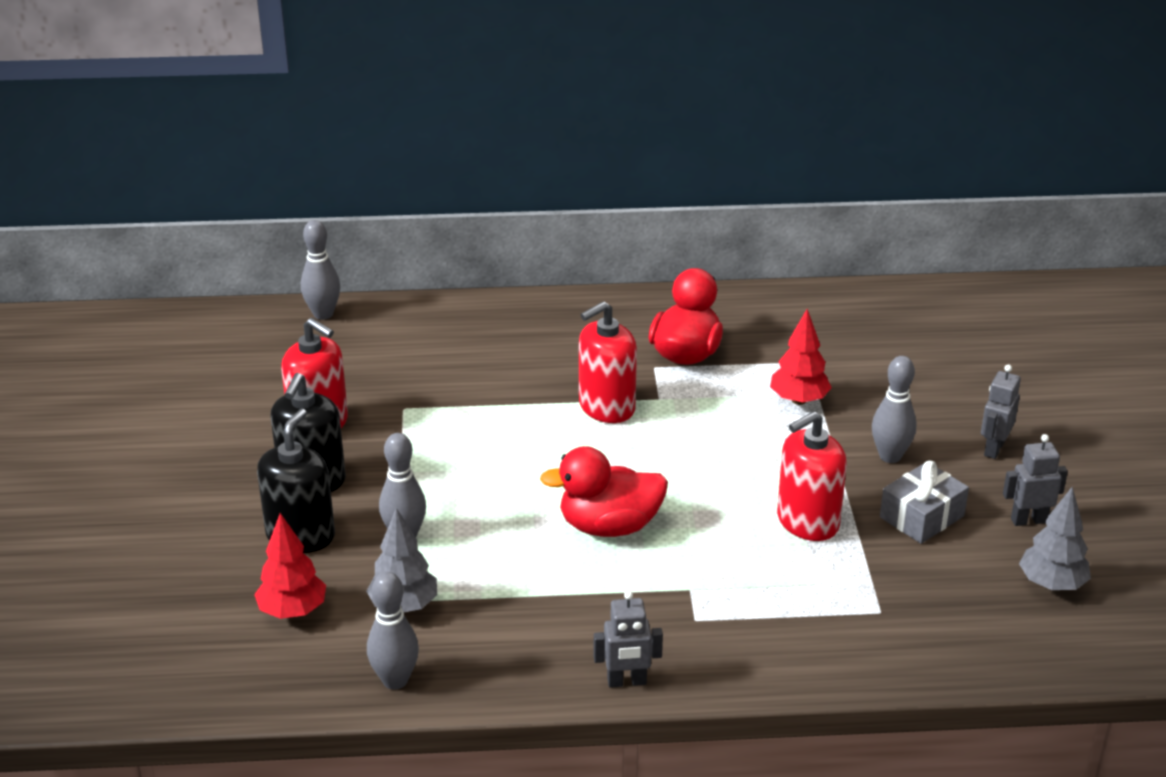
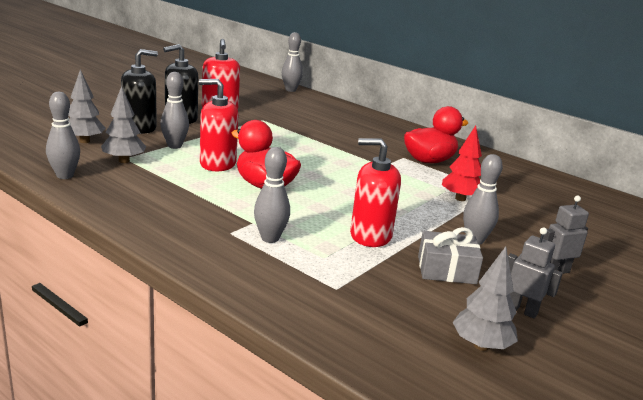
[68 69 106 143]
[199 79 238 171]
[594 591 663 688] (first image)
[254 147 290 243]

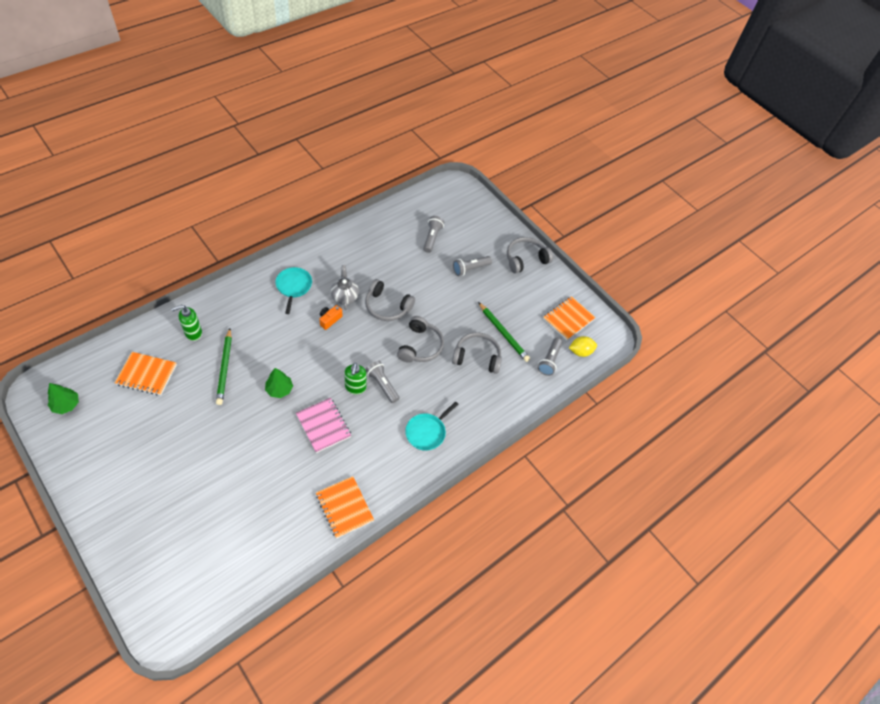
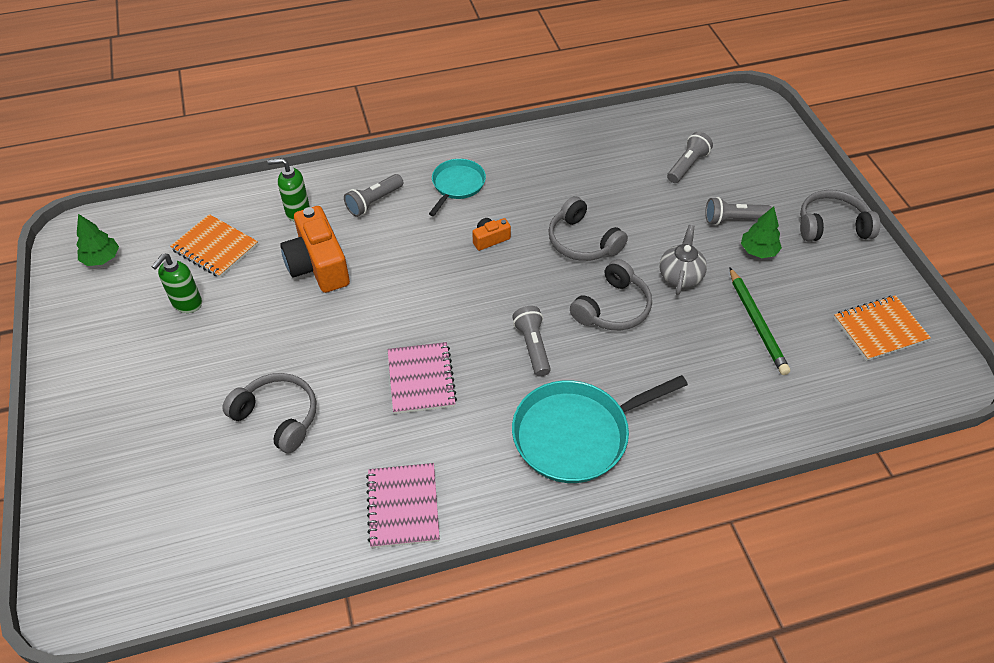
[280 206 350 293]
[741 206 782 258]
[366 463 440 548]
[659 225 707 295]
[151 253 202 313]
[512 375 688 483]
[222 373 316 453]
[344 174 403 217]
[569 336 597 357] (first image)

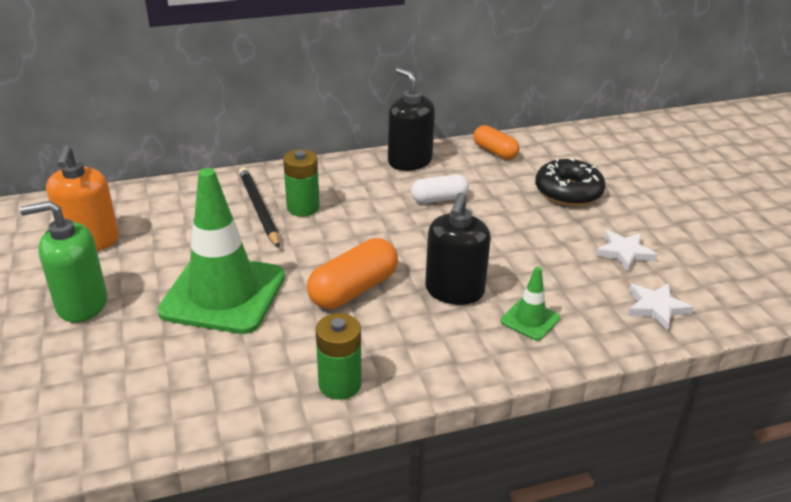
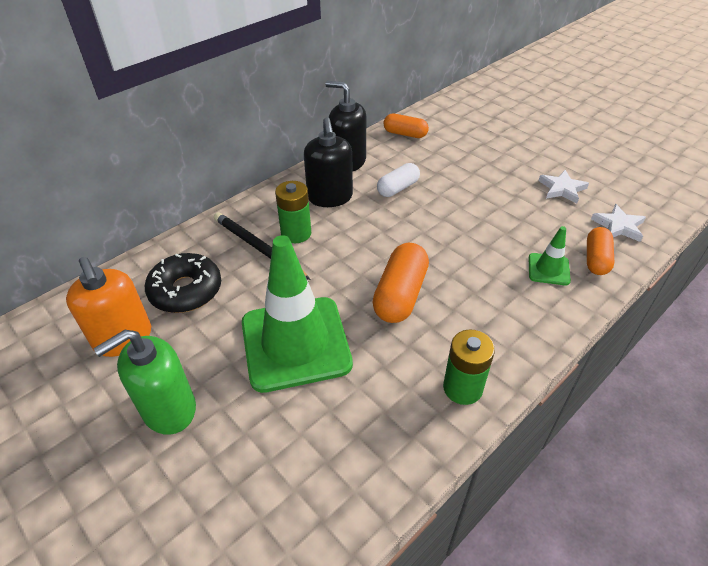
[304 117 353 207]
[145 253 221 313]
[587 227 614 275]

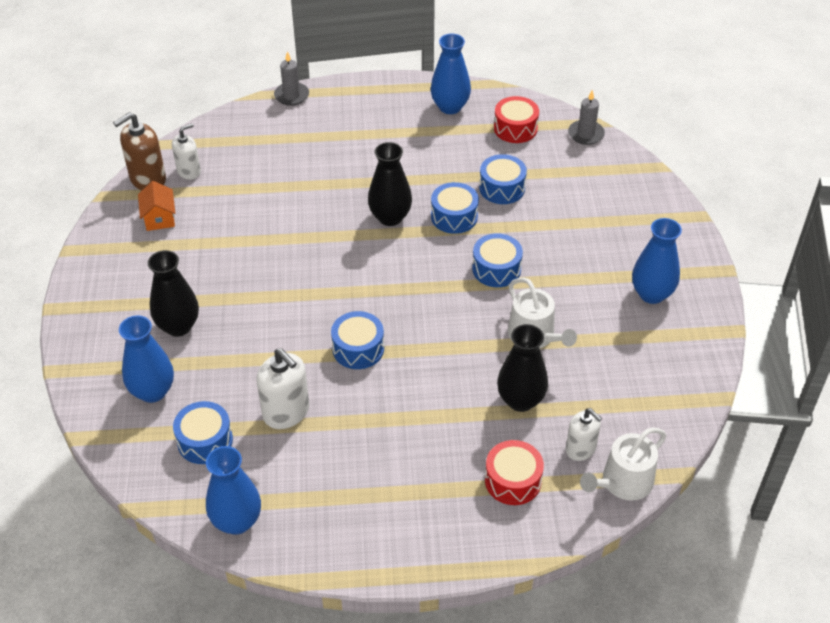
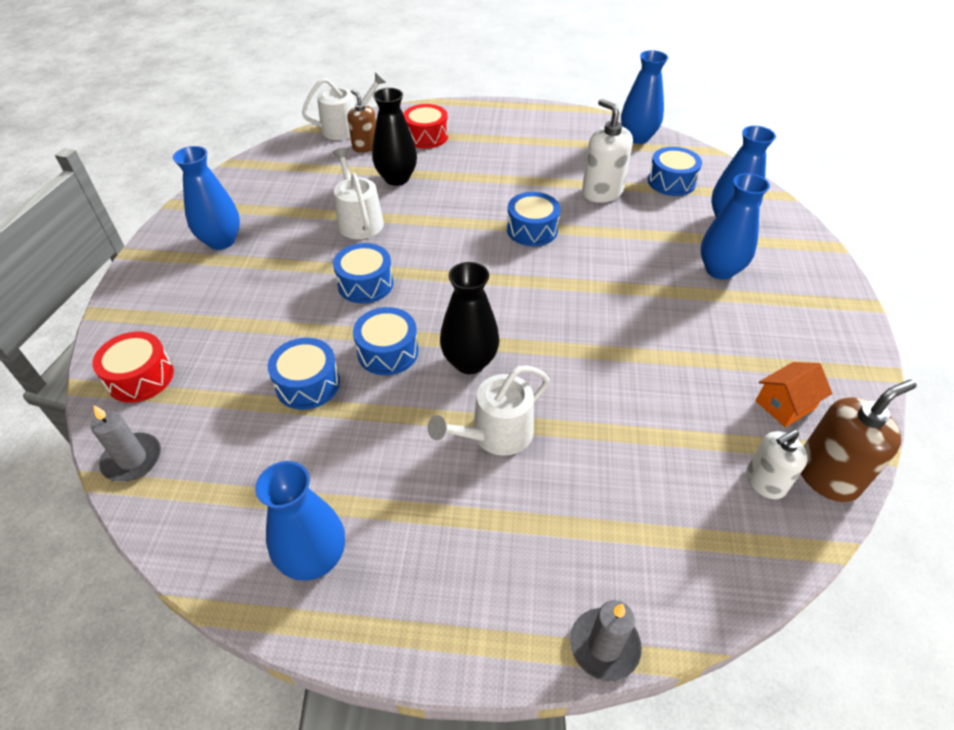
[756 362 832 427]
[701 173 770 280]
[92 331 174 403]
[347 89 376 153]
[427 366 550 456]

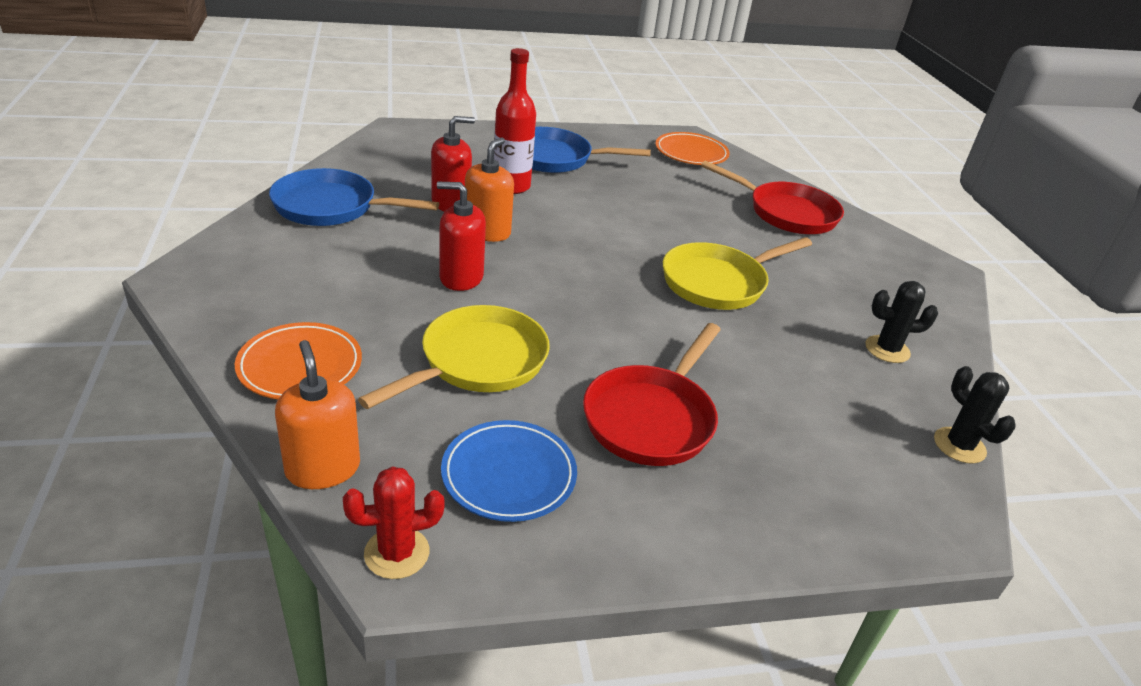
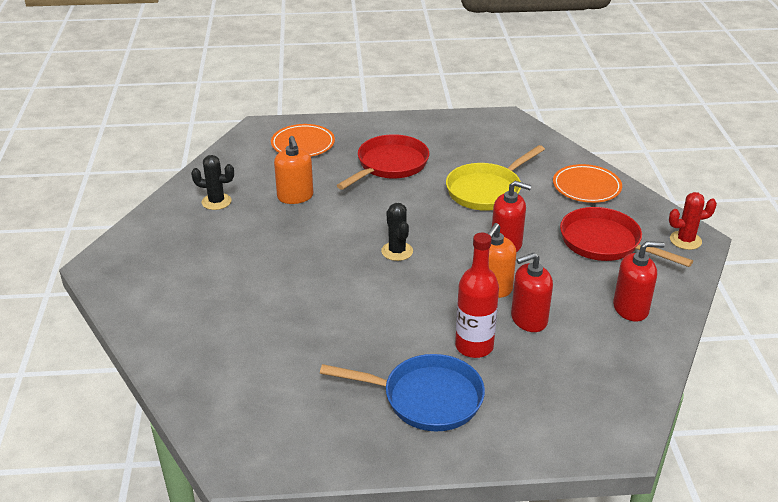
[613 241 665 321]
[274 136 313 204]
[669 192 717 250]
[441 420 577 522] (first image)
[271 124 335 157]
[663 237 812 310] (first image)
[560 207 693 267]
[381 203 413 261]

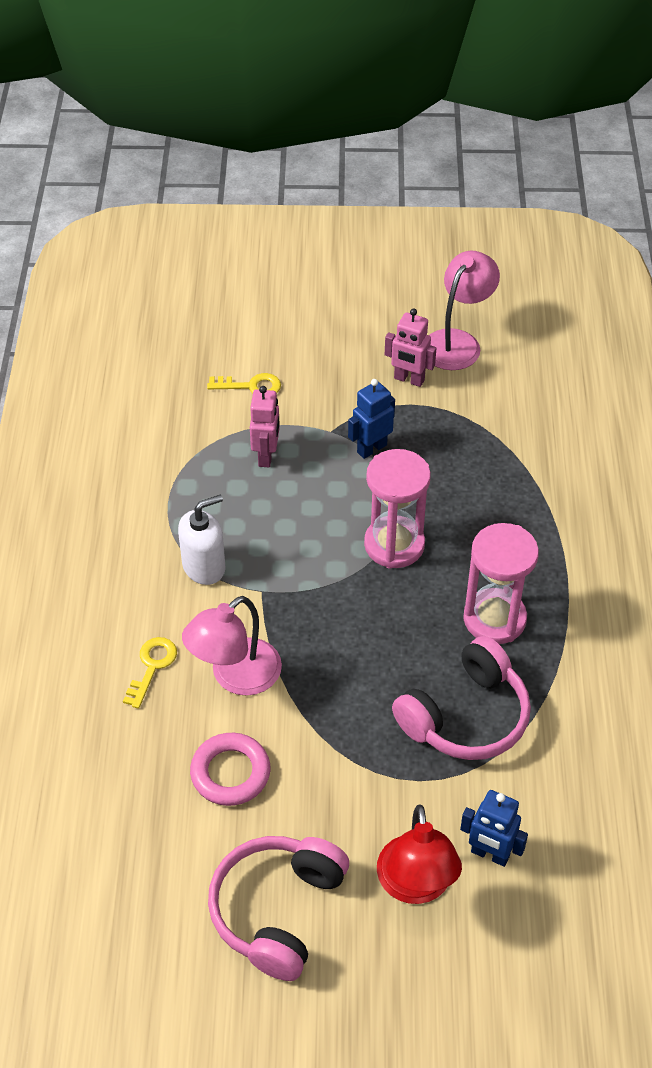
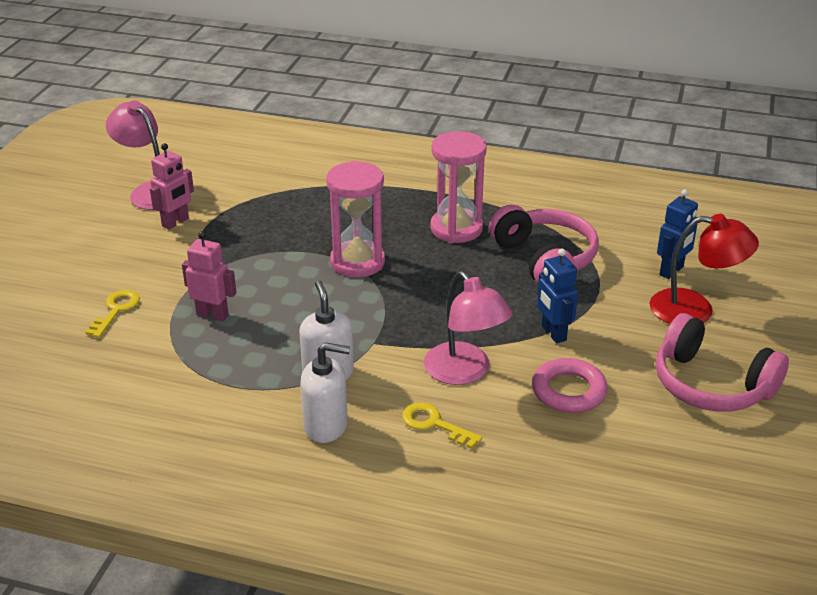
[537 248 578 343]
[300 342 350 443]

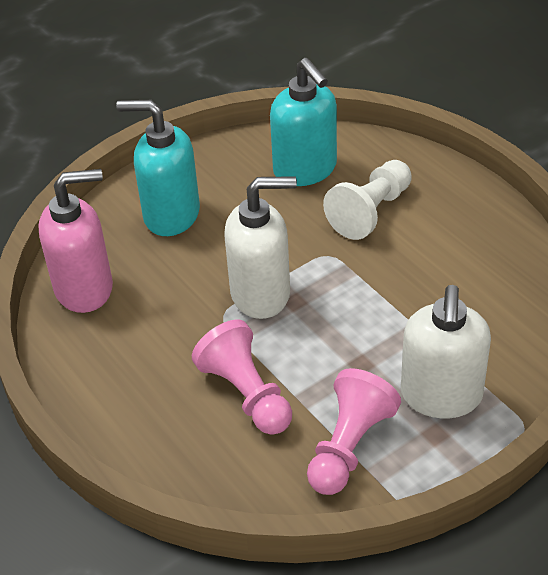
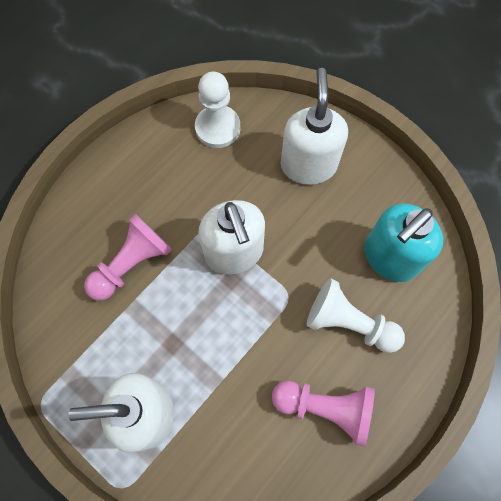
[195 72 240 148]
[281 68 348 185]
[272 380 375 447]

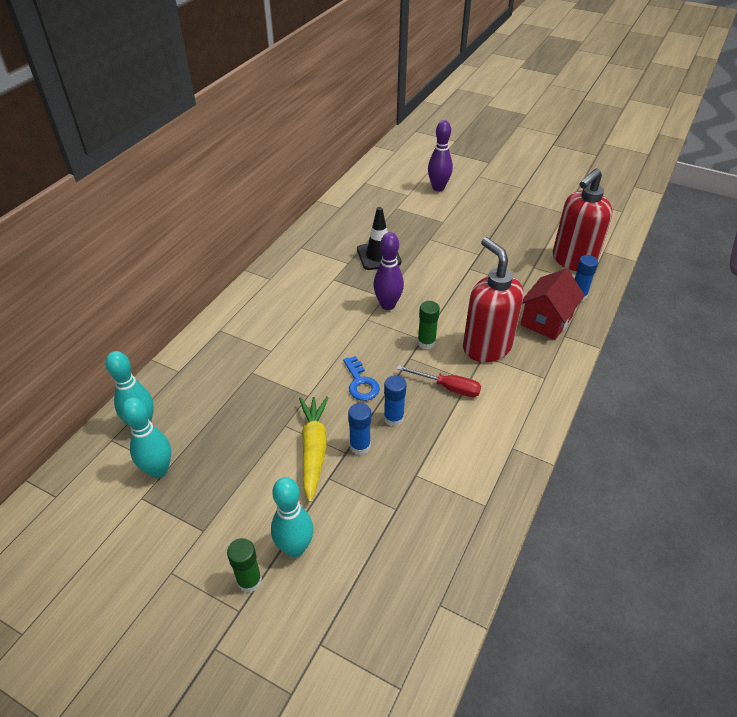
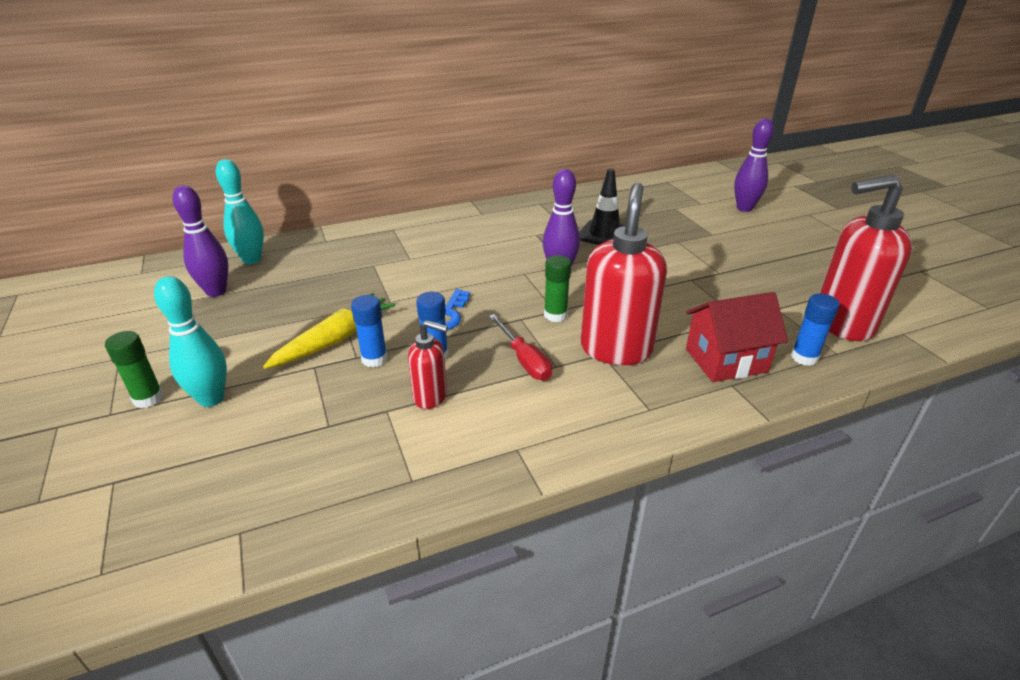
[173 185 228 297]
[408 320 448 409]

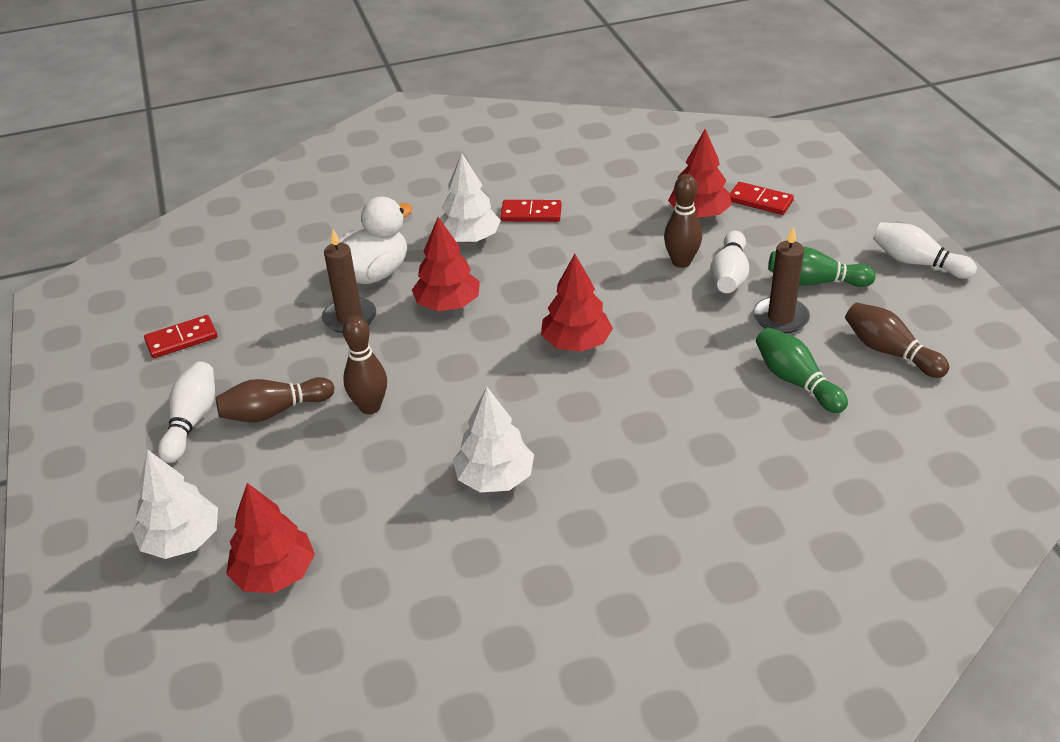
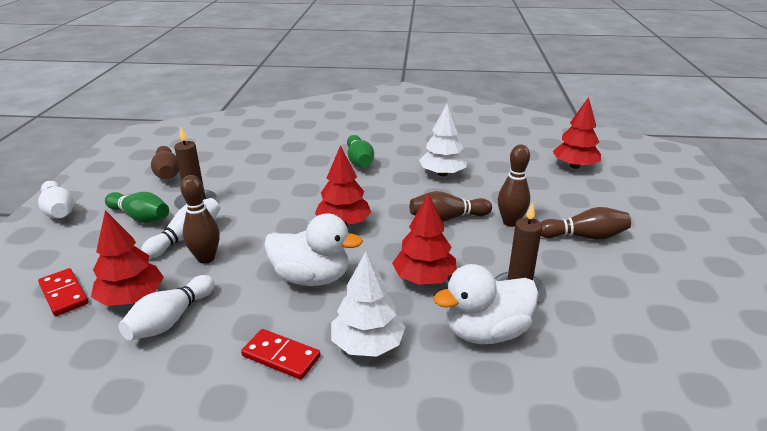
[132 450 218 559] (first image)
[144 315 217 358] (first image)
[119 275 215 340]
[347 135 374 167]
[264 213 363 286]
[410 191 492 222]

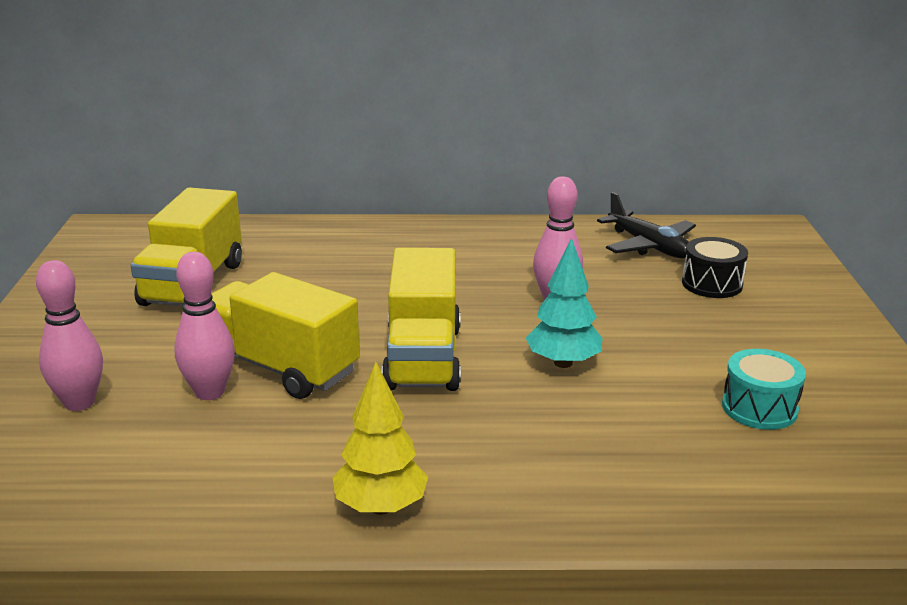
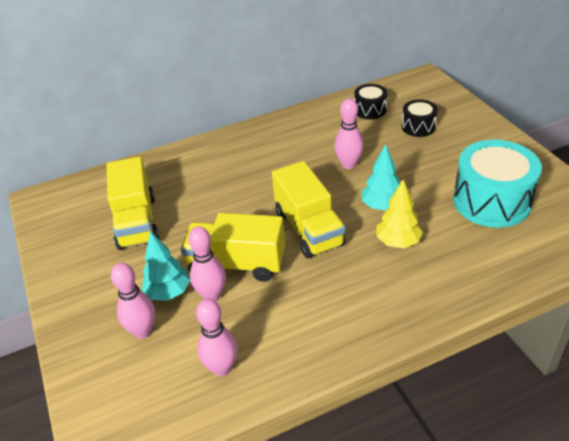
[376 179 423 248]
[354 84 387 119]
[453 140 542 228]
[142 231 190 301]
[196 299 237 376]

